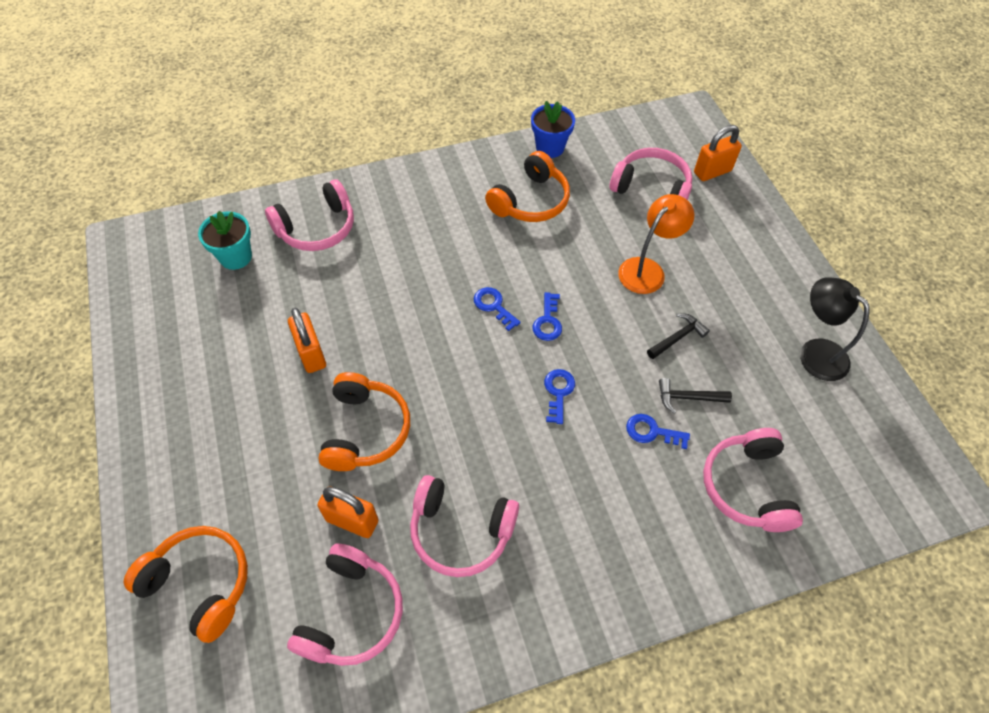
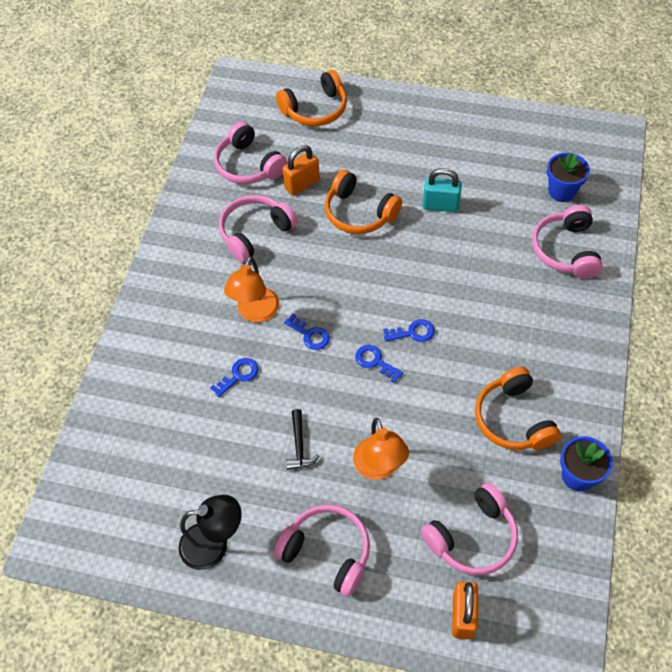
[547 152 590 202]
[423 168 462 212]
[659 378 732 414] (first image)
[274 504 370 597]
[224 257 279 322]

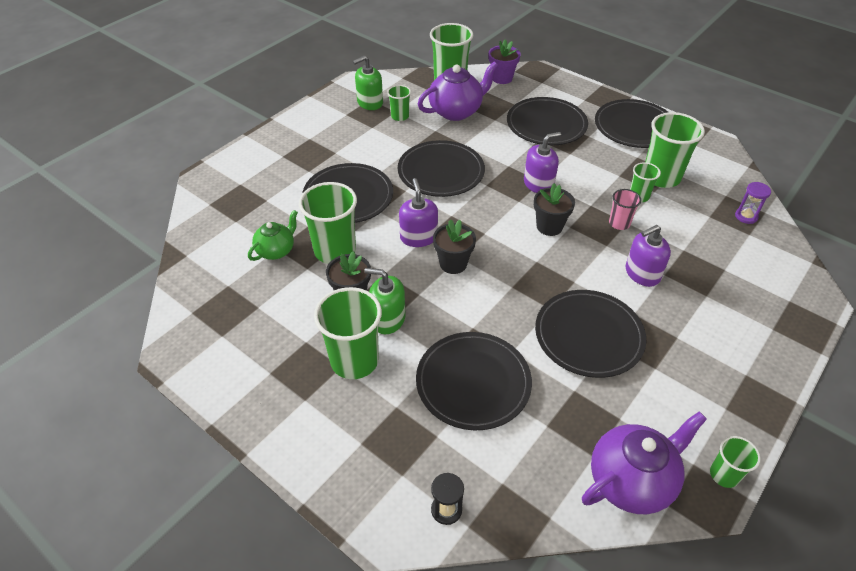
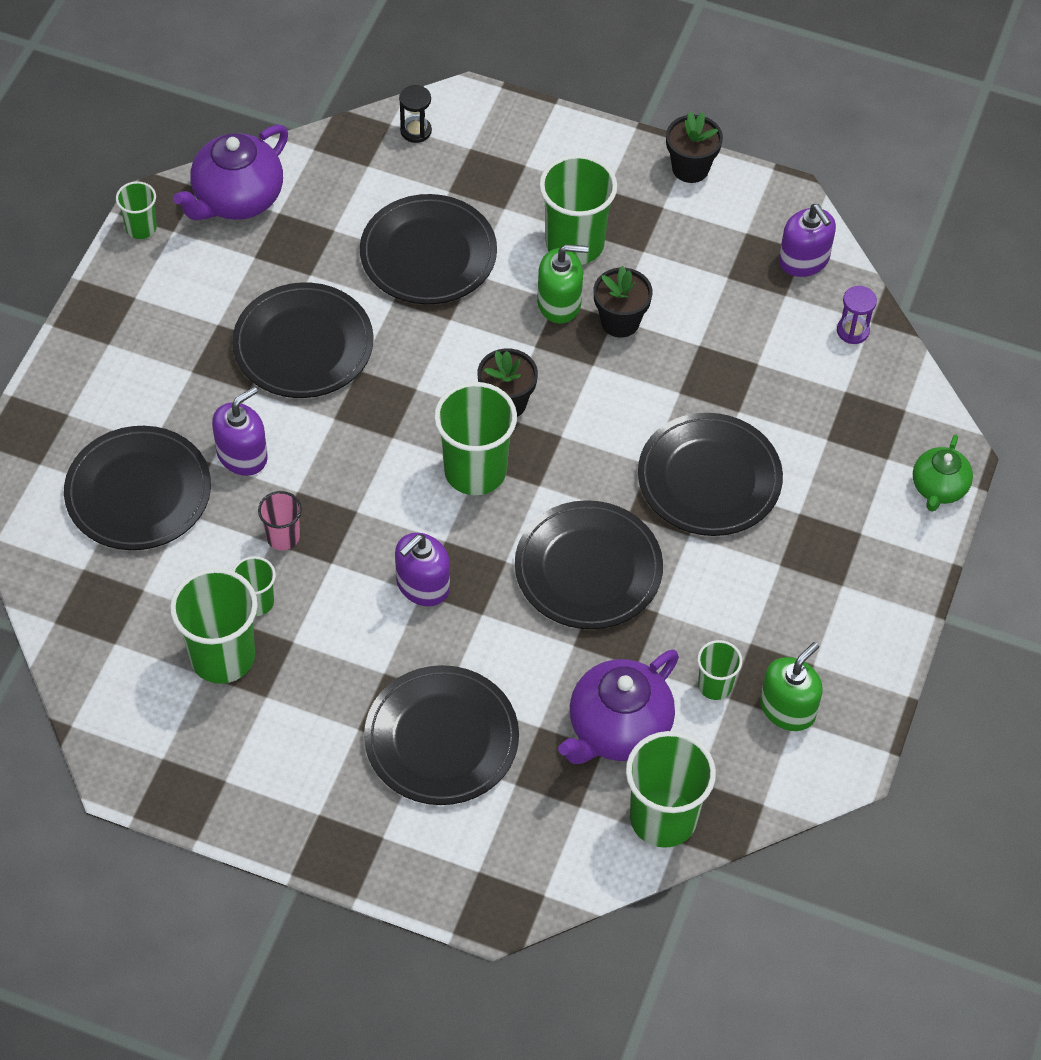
[913 435 973 512]
[434 382 517 495]
[779 204 836 277]
[489 40 521 84] (first image)
[666 112 723 183]
[64 426 211 550]
[837 286 877 344]

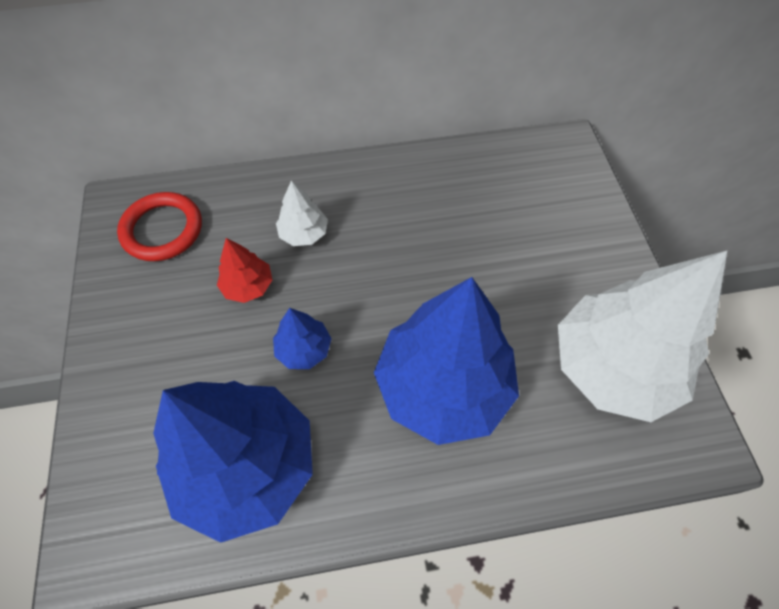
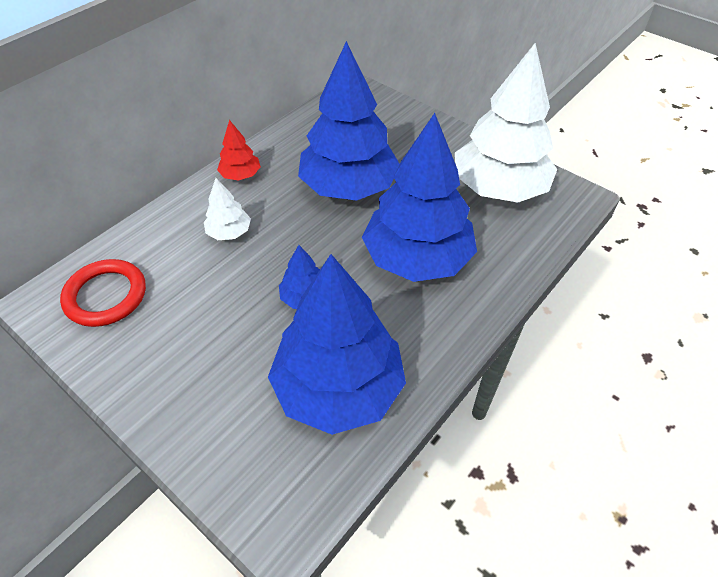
[217 120 261 181]
[298 41 400 201]

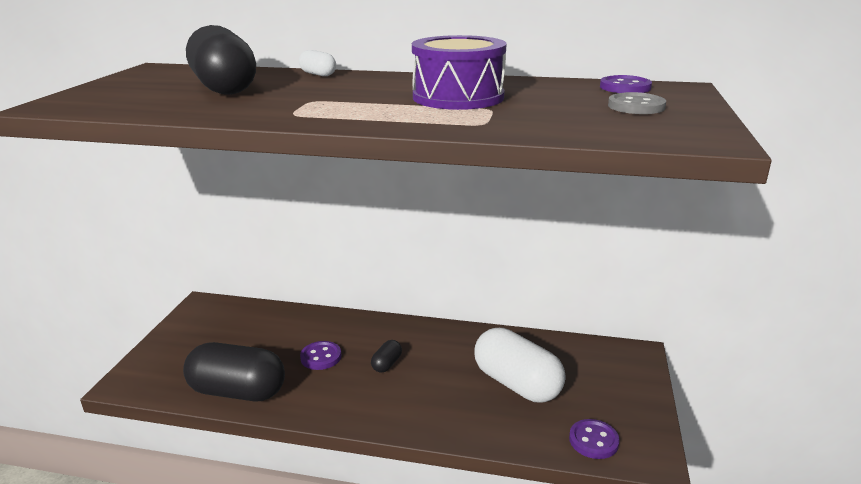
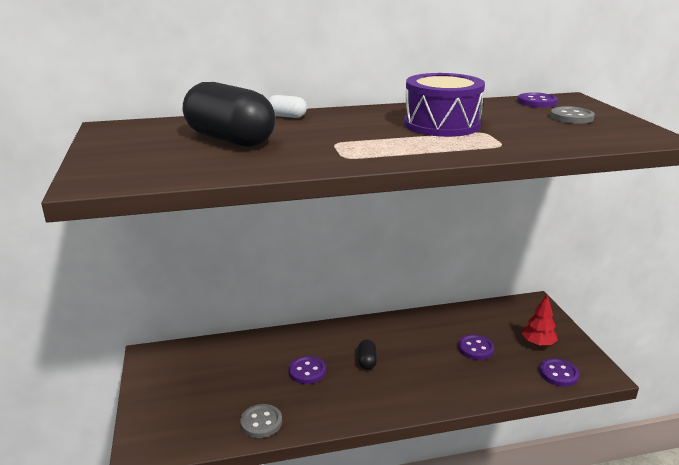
[240 404 282 438]
[458 334 494 360]
[522 294 558 346]

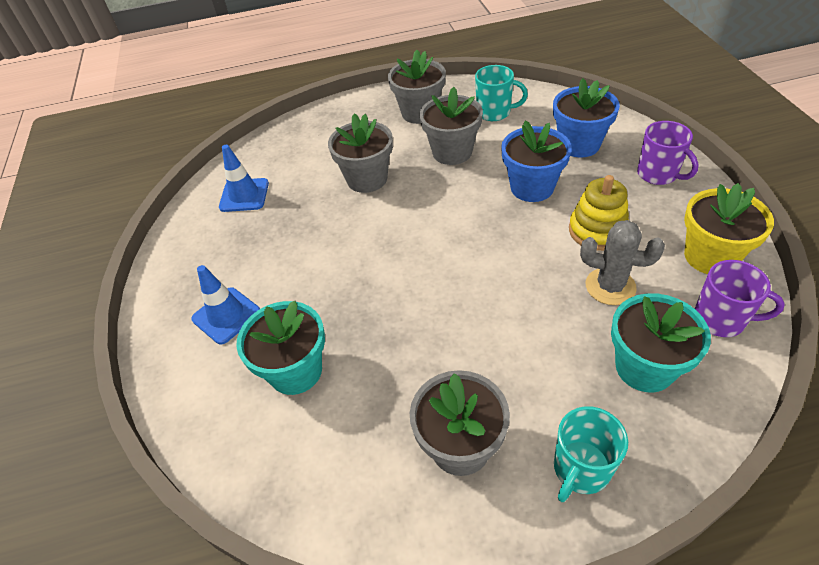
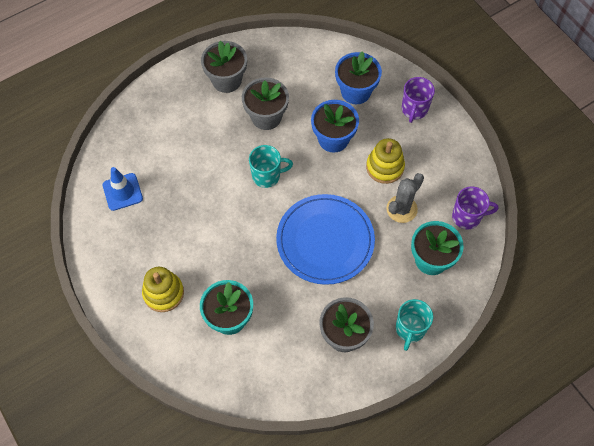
[142 267 184 312]
[328 113 393 193] (first image)
[249 145 293 188]
[387 173 424 223]
[402 77 435 123]
[684 183 774 274] (first image)
[276 194 375 285]

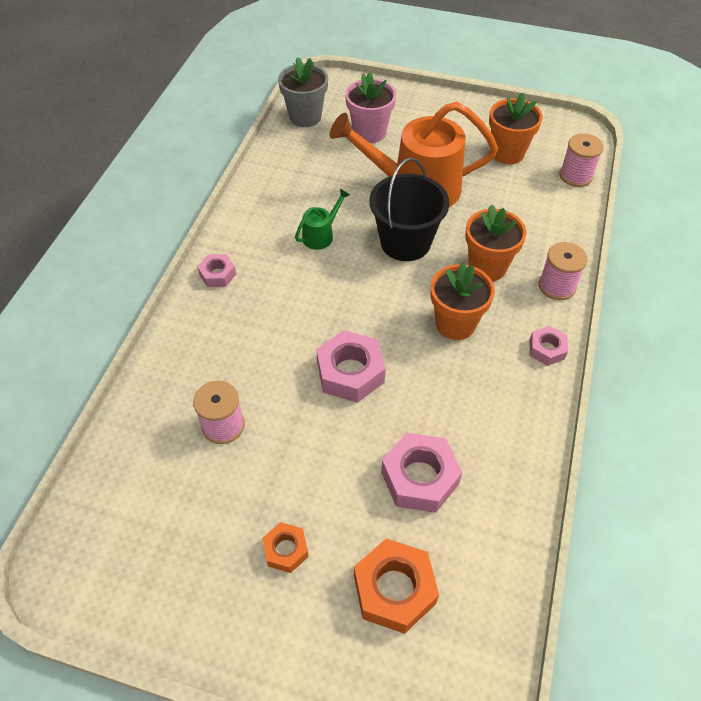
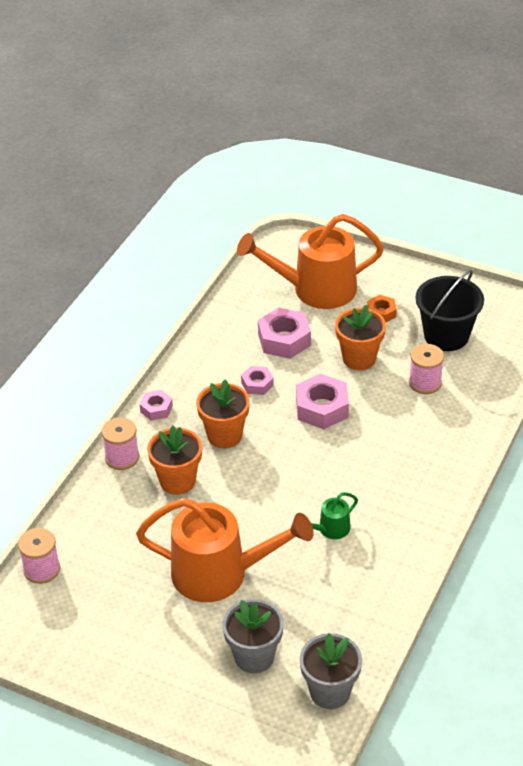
[241 366 274 395]
[223 599 284 673]
[237 214 384 309]
[415 270 484 351]
[335 304 386 370]

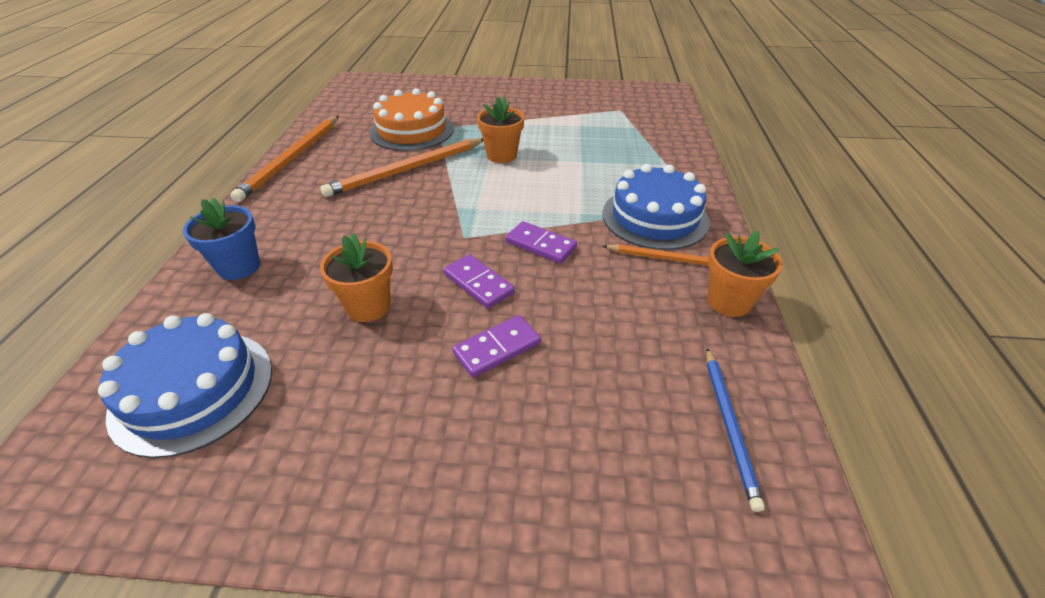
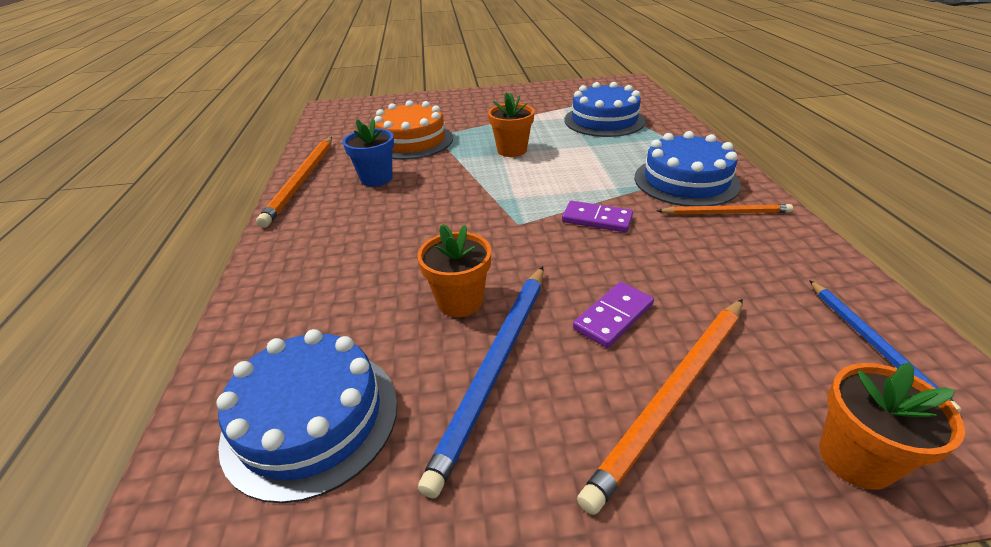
[343 118 394 187]
[577 299 743 515]
[443 254 515 309] (first image)
[819 362 965 490]
[418 267 544 499]
[564 82 646 137]

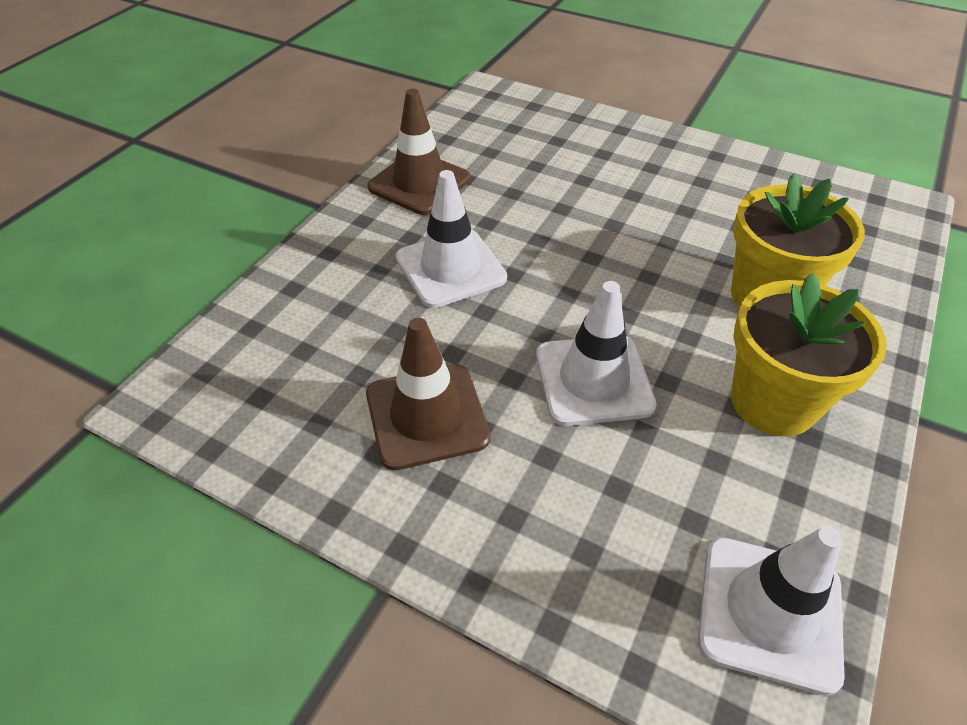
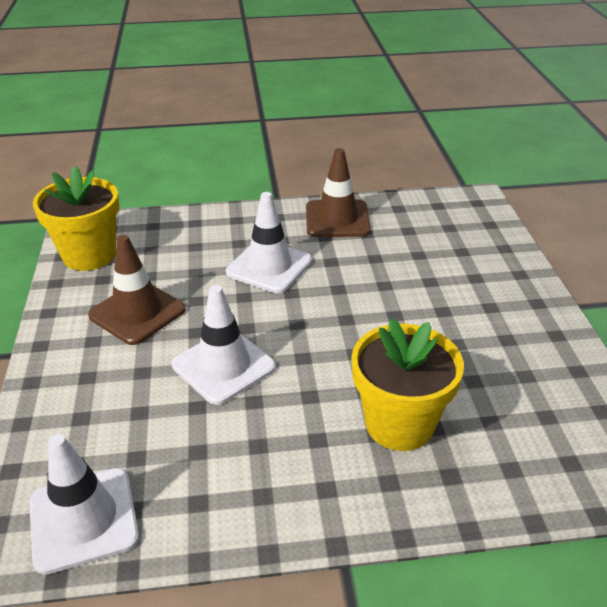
[33 166 119 271]

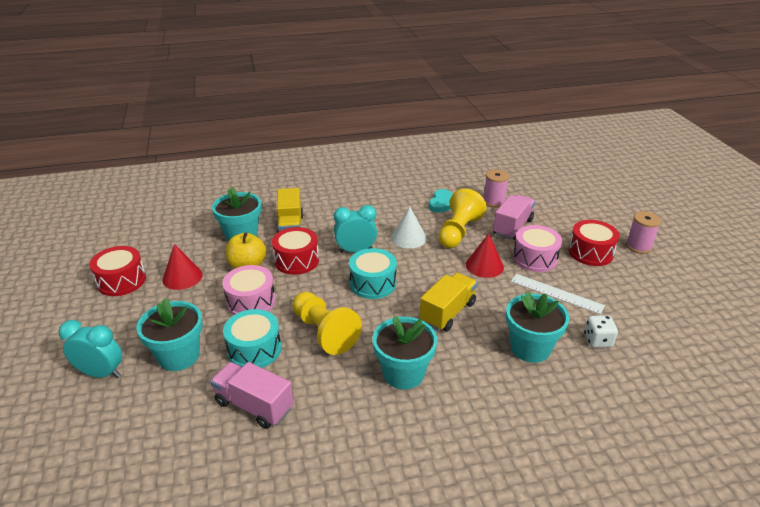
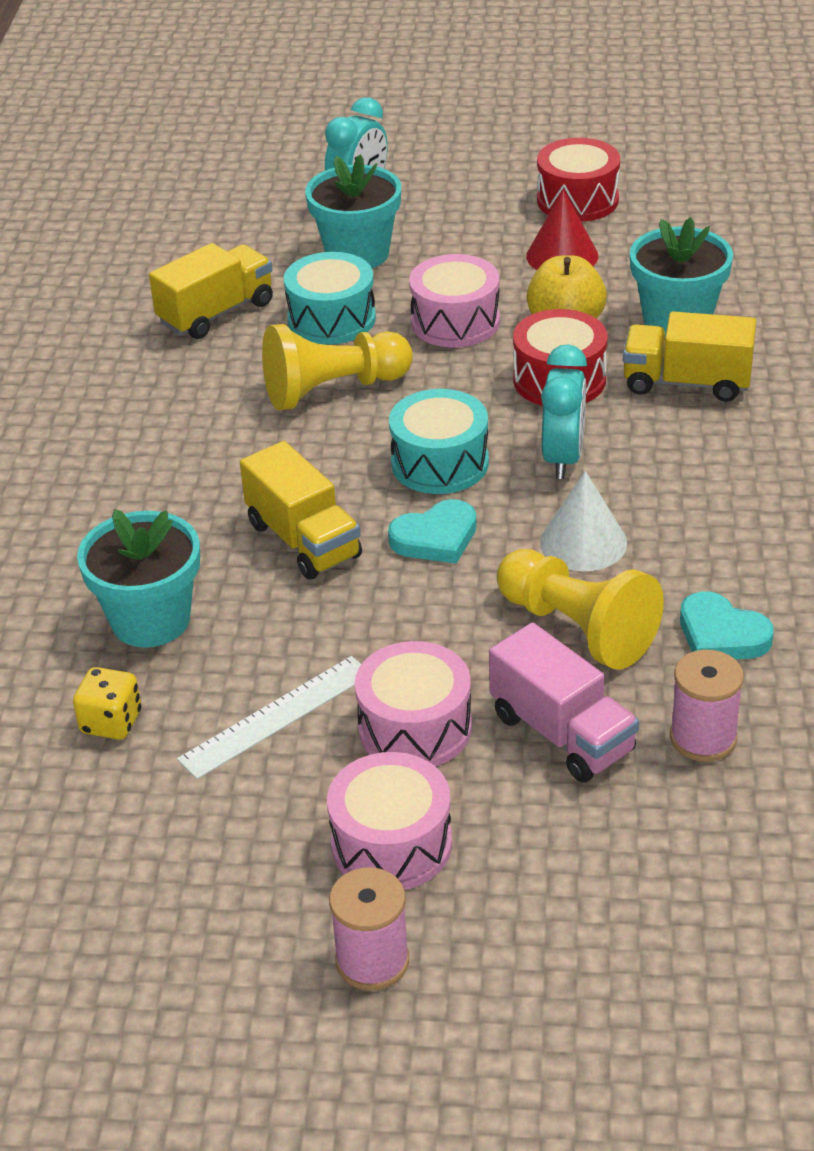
[149 243 273 339]
[372 316 437 390] (first image)
[466 233 504 278] (first image)
[327 752 452 890]
[73 667 141 740]
[388 499 476 564]

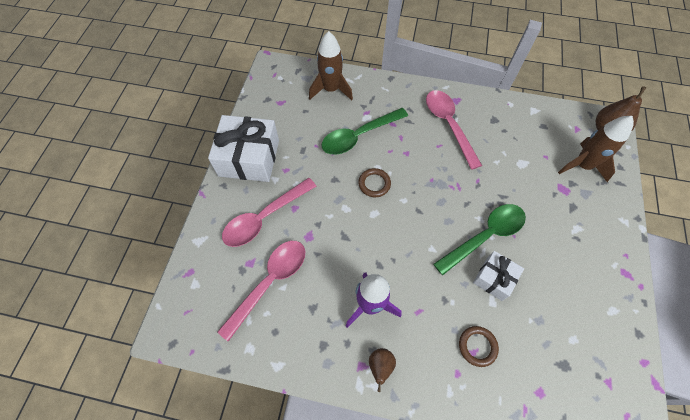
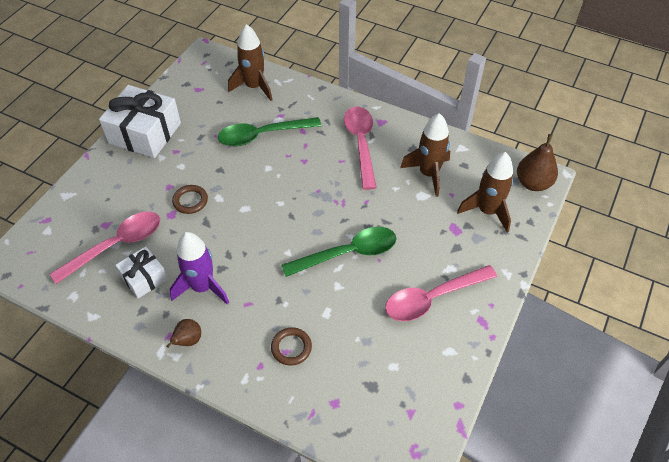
[385 265 497 321]
[172 185 208 214]
[115 246 168 299]
[400 113 450 197]

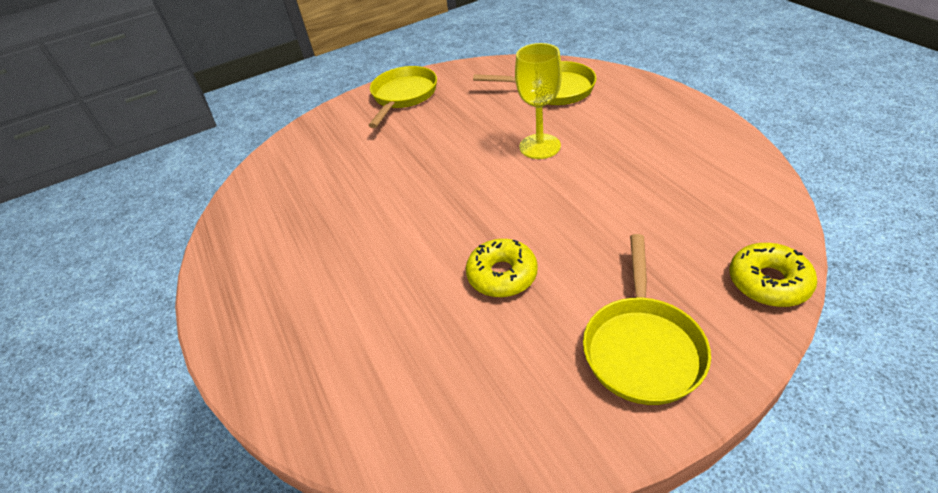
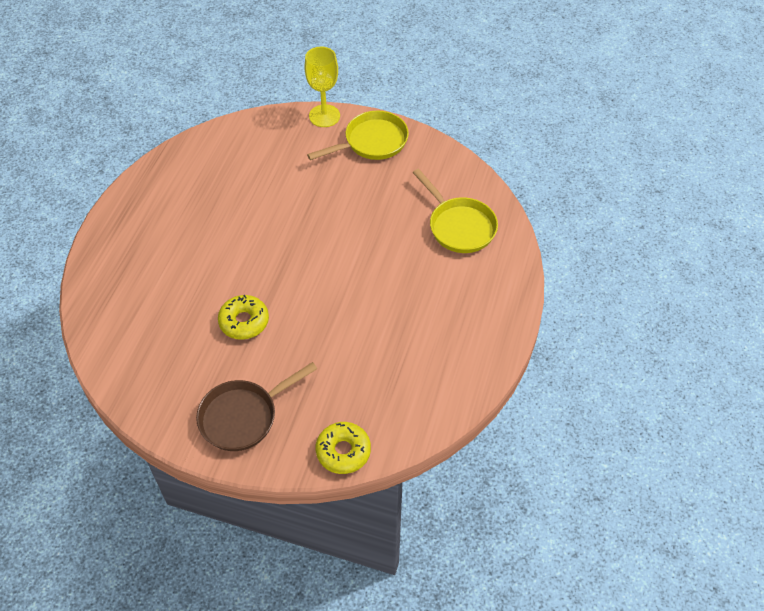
[304 47 340 127]
[196 362 317 451]

